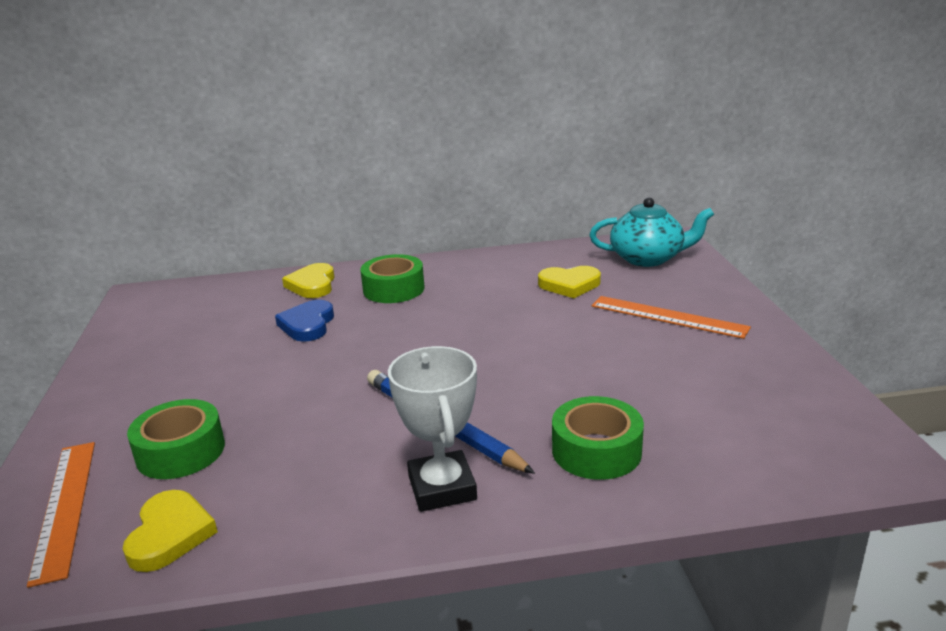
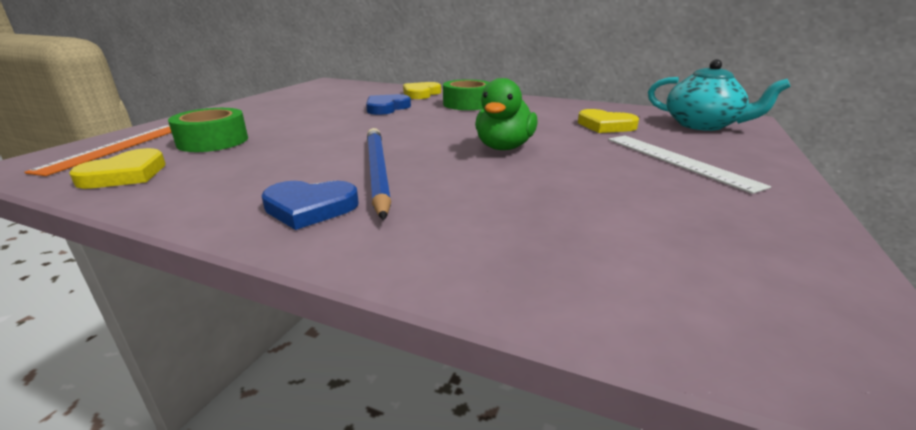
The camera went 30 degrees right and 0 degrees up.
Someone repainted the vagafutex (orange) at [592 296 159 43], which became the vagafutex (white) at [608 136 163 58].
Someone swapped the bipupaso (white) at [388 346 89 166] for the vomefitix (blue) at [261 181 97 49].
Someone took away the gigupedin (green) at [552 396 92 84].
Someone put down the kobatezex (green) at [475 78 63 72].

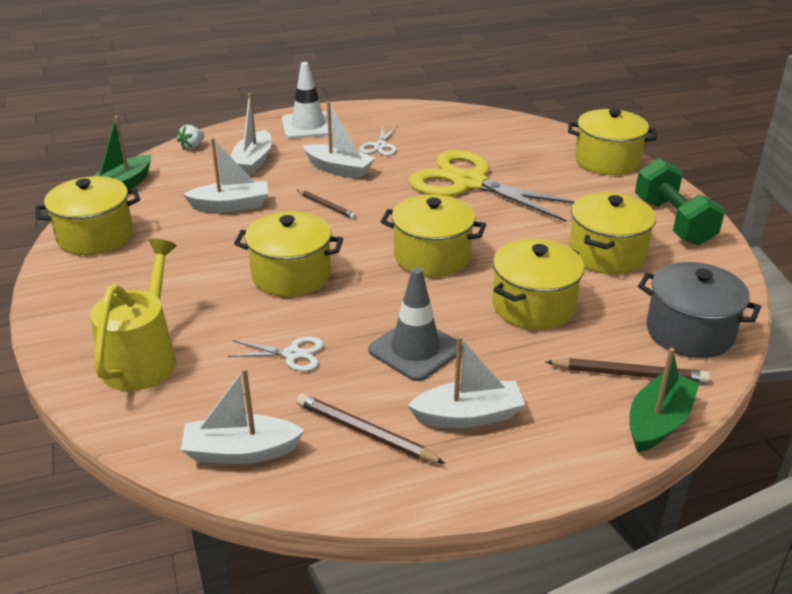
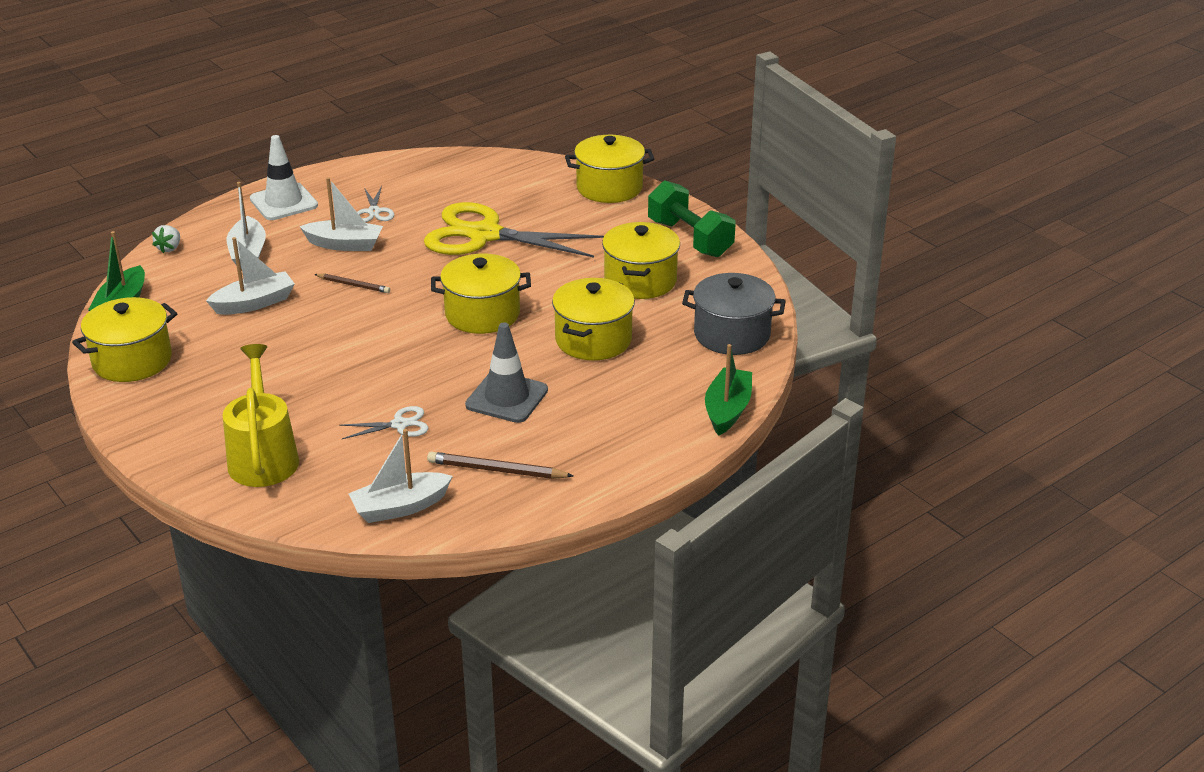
The camera went 20 degrees left and 0 degrees up.
Someone took away the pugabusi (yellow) at [234 211 109 86].
Someone took away the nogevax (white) at [407 336 118 92].
Someone took away the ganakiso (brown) at [545 358 165 25].

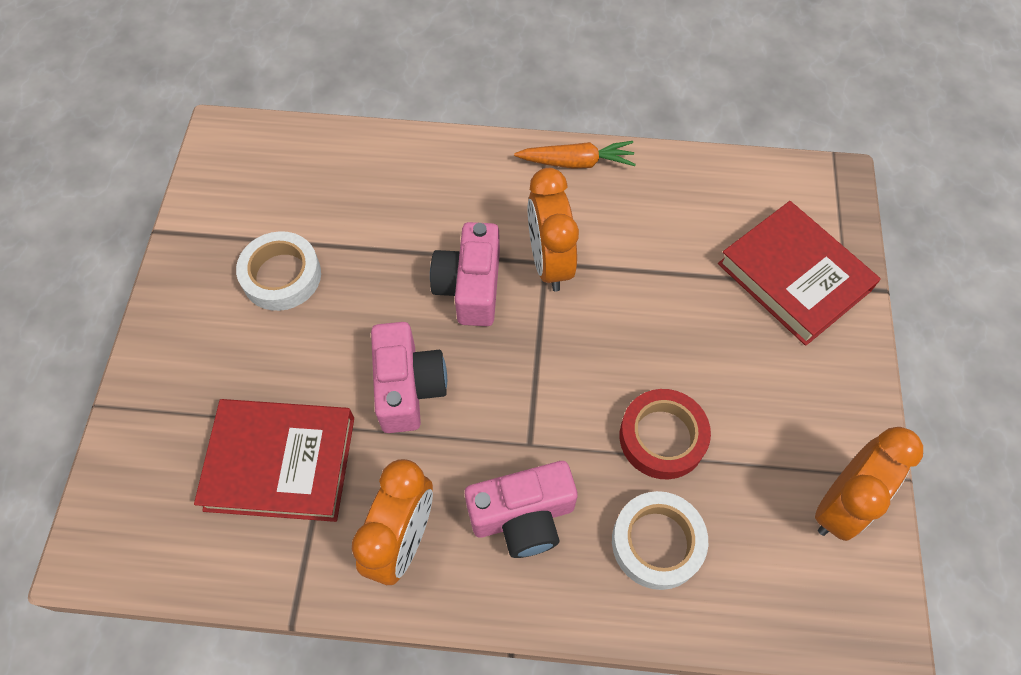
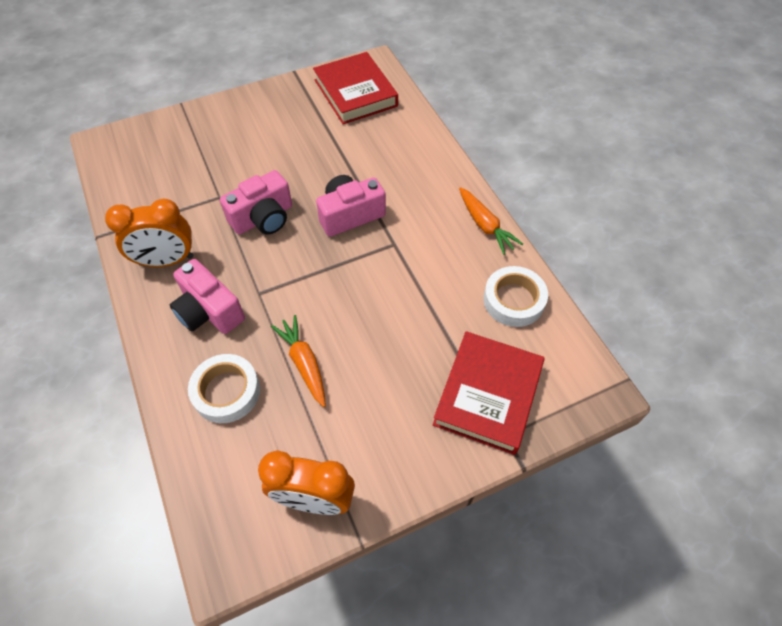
The camera went 60 degrees right and 5 degrees down.
Someone took away the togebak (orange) at [528 168 51 123].
Someone carried the gigupedin (white) from [236 231 85 80] to [483 266 65 61].
Someone swapped the gigupedin (red) at [620 389 91 90] for the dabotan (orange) at [271 315 55 92].
Someone carried the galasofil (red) from [194 399 160 123] to [313 52 85 72].

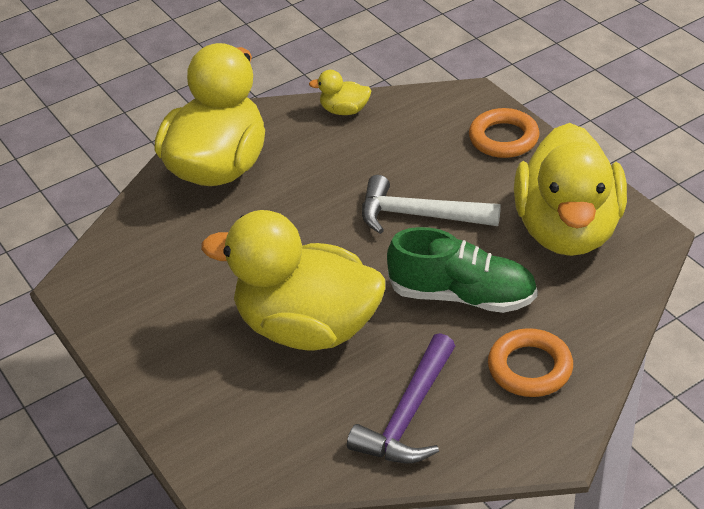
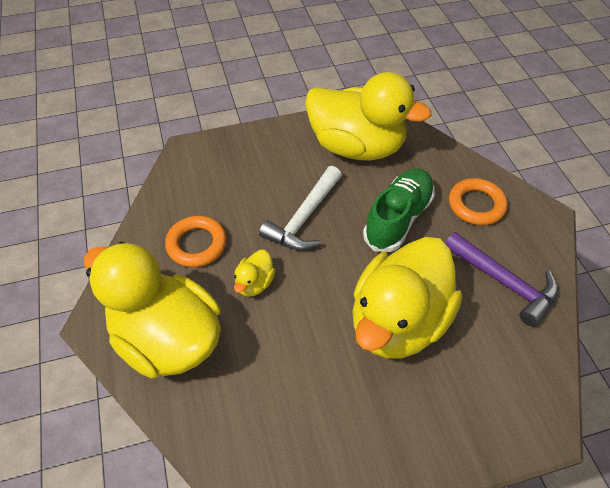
The camera went 75 degrees left and 10 degrees up.
Someone carried the kobatezex (yellow) from [309 70 62 45] to [234 250 42 47].
Someone carried the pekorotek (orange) from [469 108 70 50] to [165 216 62 51].

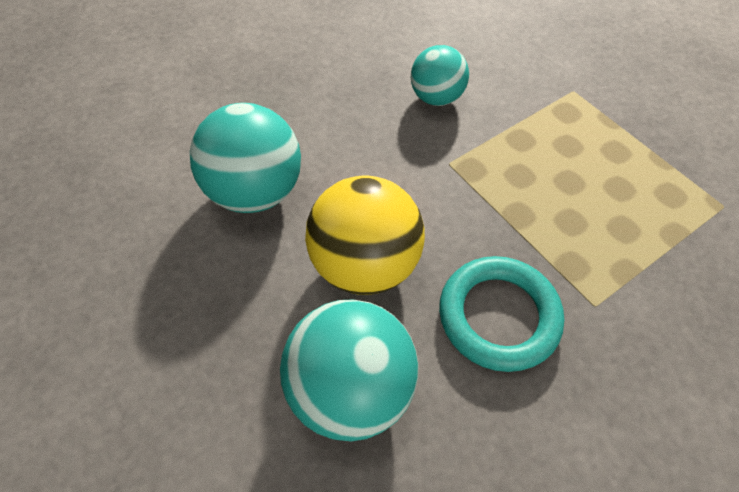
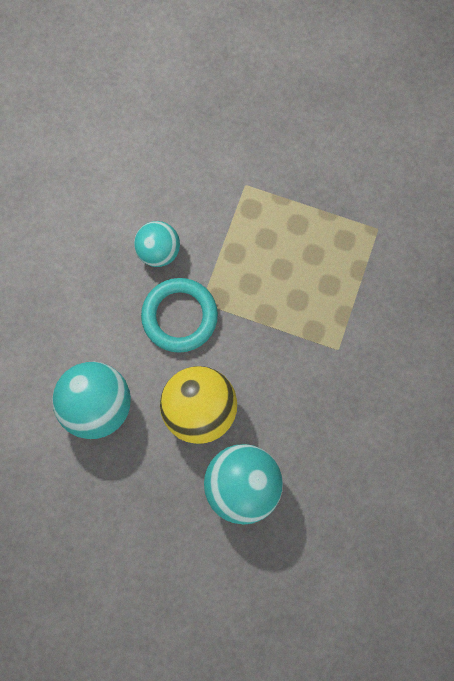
The camera went 35 degrees left and 20 degrees up.
Someone carried the pekorotek (turquoise) from [439 256 125 116] to [141 278 77 75].

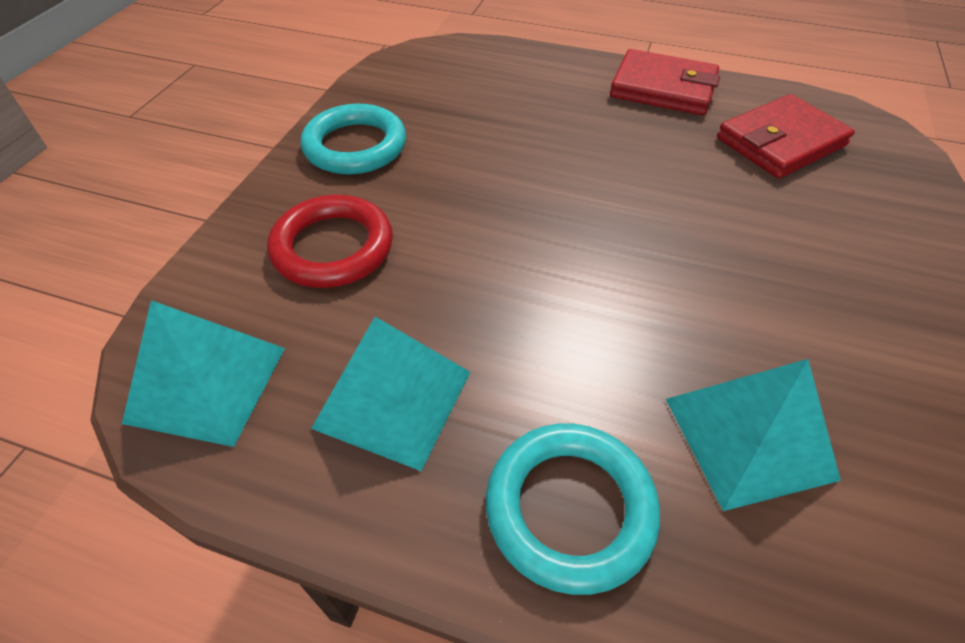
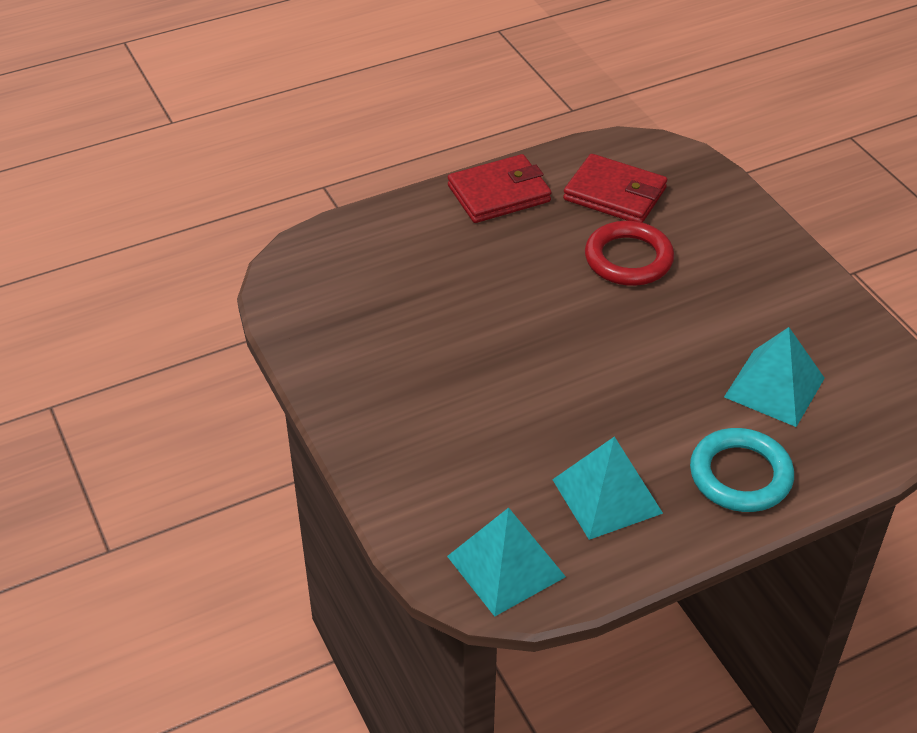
The camera went 45 degrees left and 5 degrees down.
Someone rotated the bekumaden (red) at [717 94 138 84] by 75 degrees counterclockwise.
Someone took away the pekorotek (turquoise) at [301 104 105 71].
Someone carried the pekorotek (red) from [267 195 126 93] to [585 221 89 65].

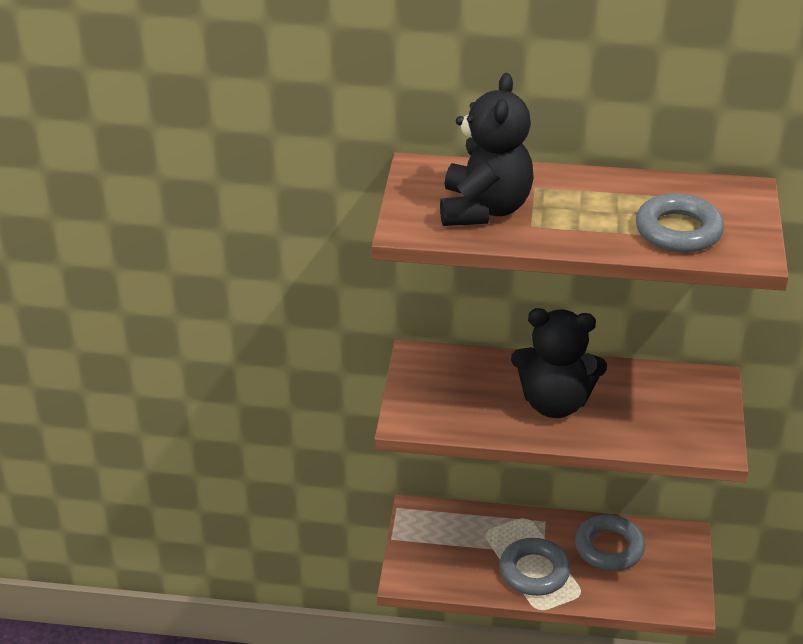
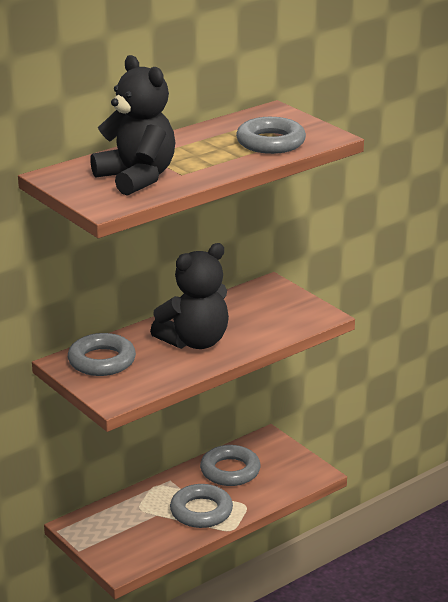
The camera went 45 degrees left and 10 degrees down.
Someone put down the pekorotek (grey) at [68 333 68 43].

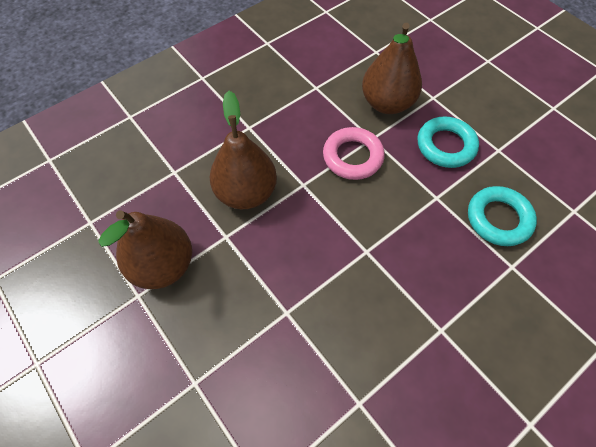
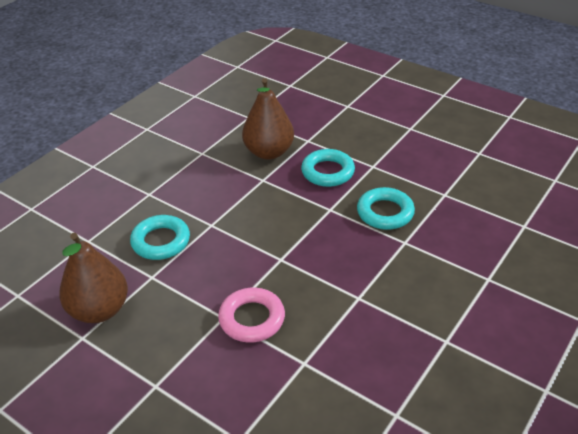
The camera went 15 degrees left and 20 degrees down.
Someone swapped the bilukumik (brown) at [210 91 67 118] for the pekorotek (turquoise) at [130 215 60 45].
Someone carried the pekorotek (pink) from [323 127 62 53] to [218 288 67 55].

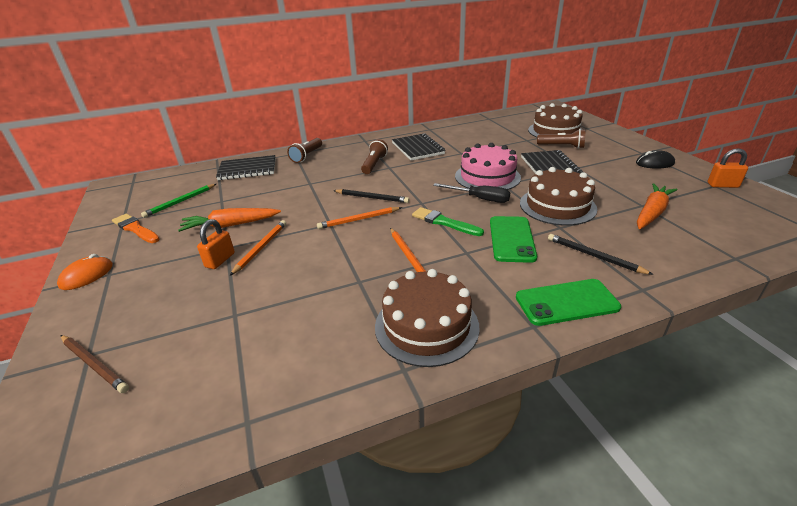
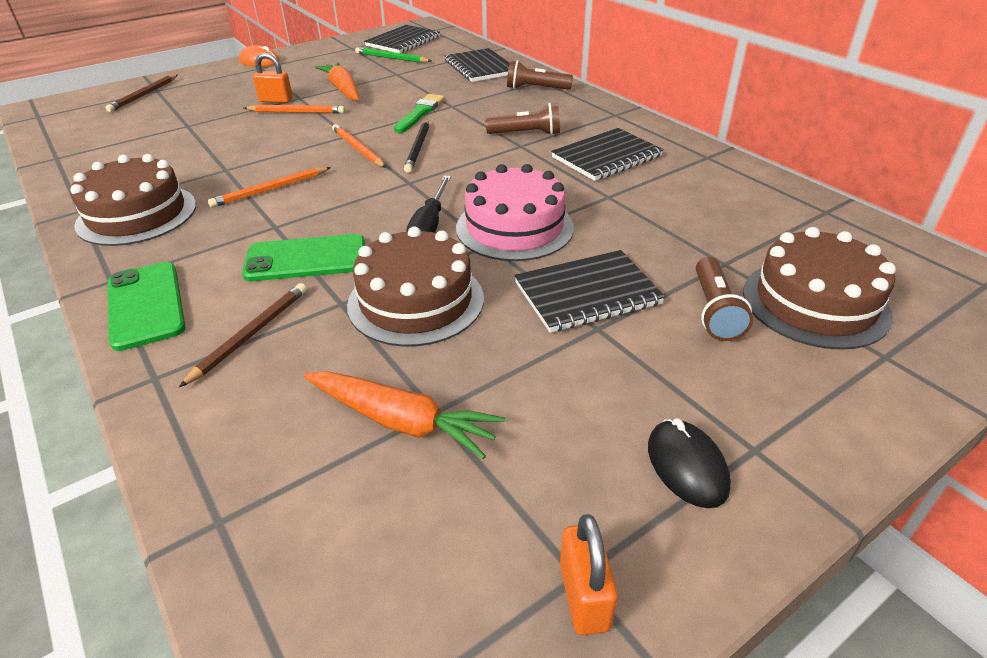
The camera went 75 degrees right and 5 degrees up.
Someone carried the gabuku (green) from [412 207 72 29] to [394 94 51 39].
Someone took away the gabuku (orange) at [112 214 48 29].
Someone repainted the ganakiso (black) at [548 234 106 41], which became the ganakiso (brown) at [179 283 128 104].
Someone put down the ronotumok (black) at [364 25 76 28].

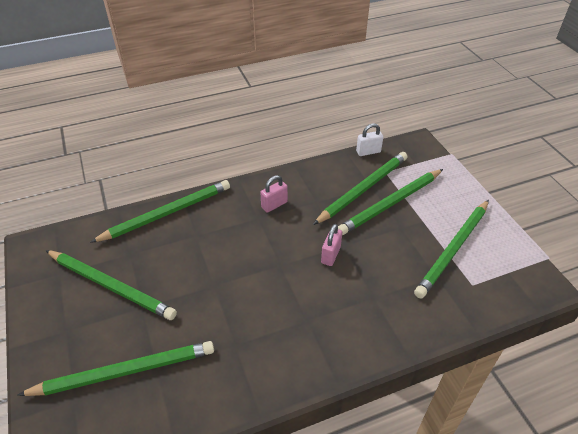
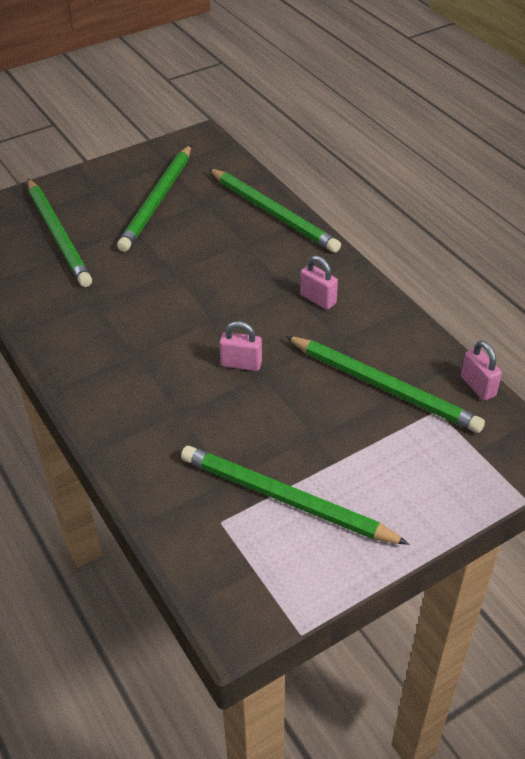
The camera went 80 degrees right and 0 degrees up.
Someone repainted the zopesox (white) at [356 123 27 33], which became the zopesox (pink) at [461 340 41 61].
Someone took away the ganakiso (green) at [338 169 105 66].

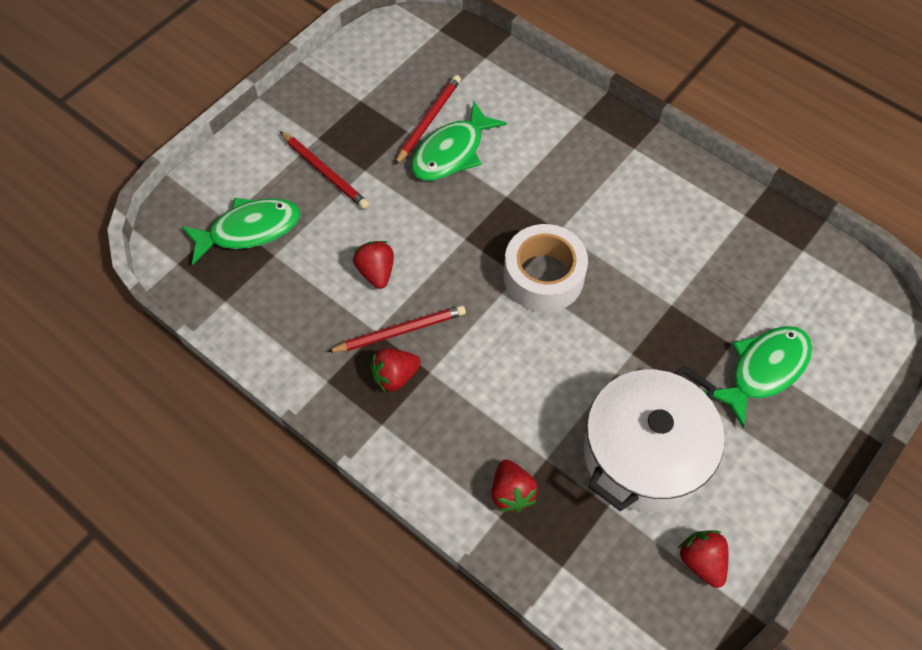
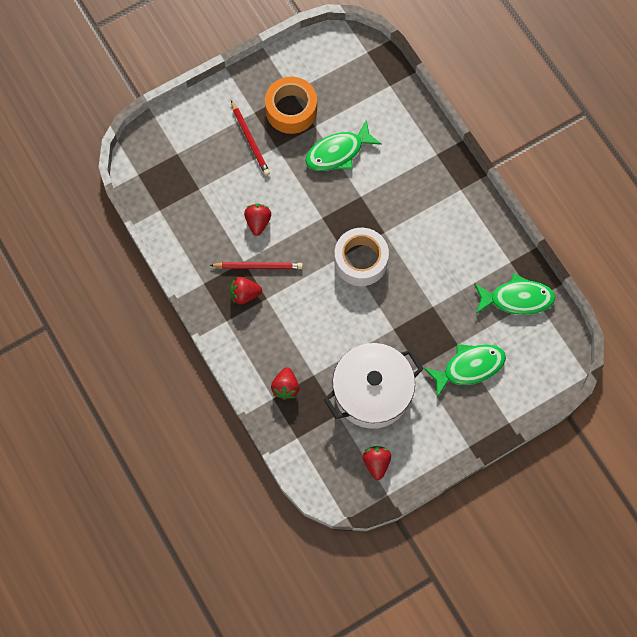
The camera went 20 degrees right and 10 degrees up.
Someone took away the ganakiso (red) at [395 75 66 90].
Someone carried the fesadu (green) from [181 198 119 67] to [474 273 81 42].
Someone put down the gigupedin (orange) at [265 77 52 57].

